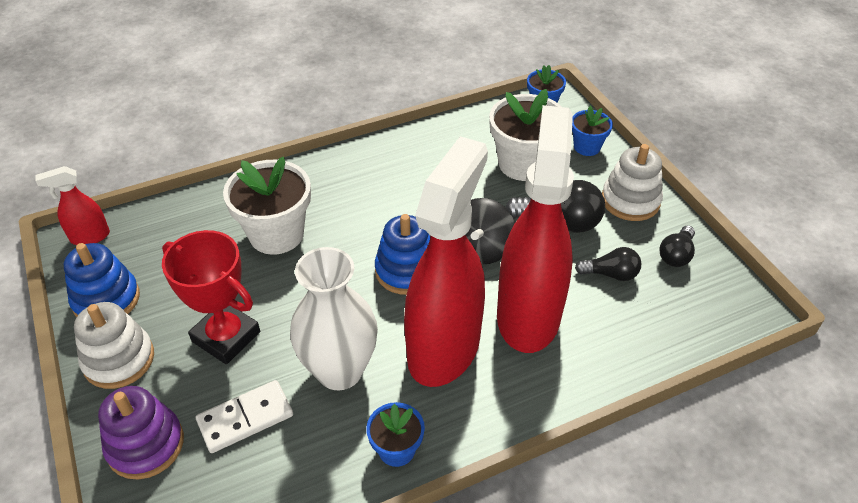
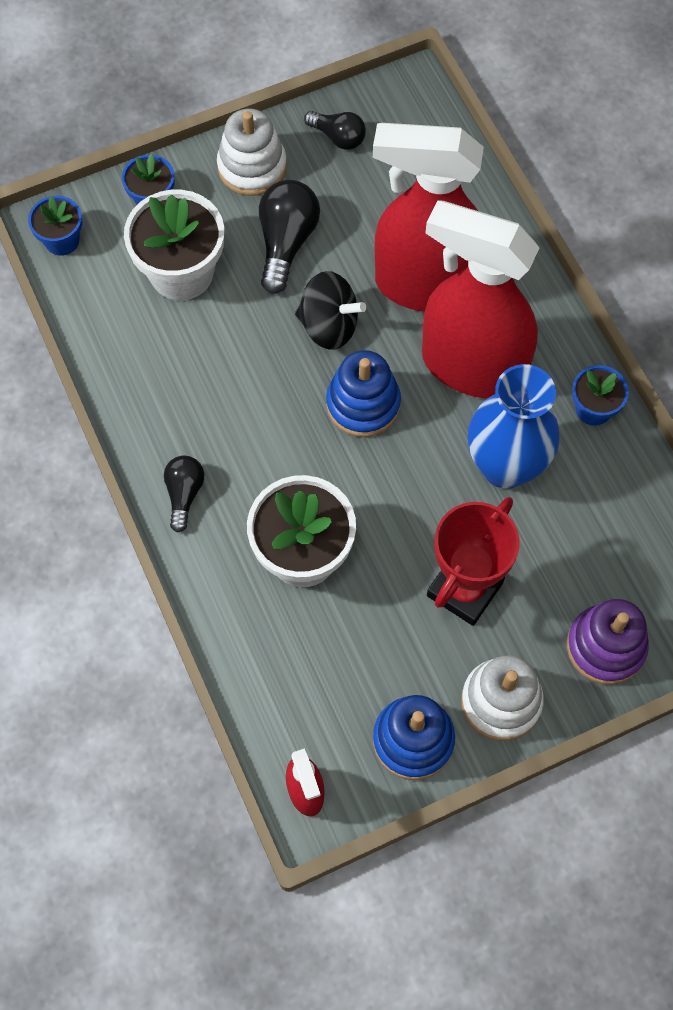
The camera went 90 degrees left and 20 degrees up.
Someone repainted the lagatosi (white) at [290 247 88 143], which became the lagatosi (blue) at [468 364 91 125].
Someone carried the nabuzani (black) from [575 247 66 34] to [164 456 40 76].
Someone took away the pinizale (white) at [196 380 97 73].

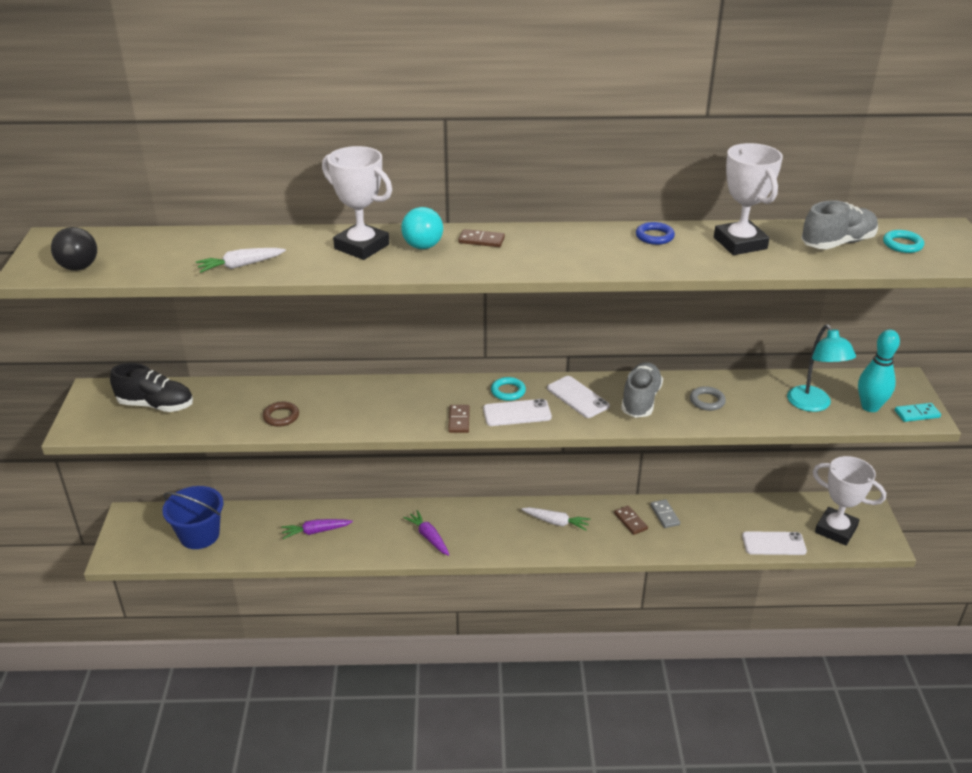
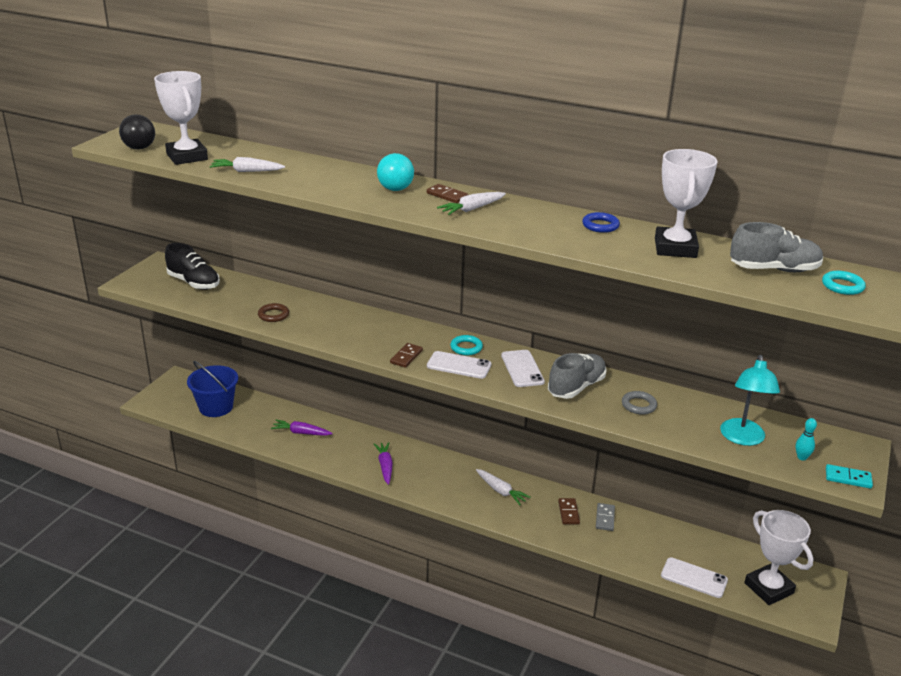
The camera went 25 degrees right and 5 degrees down.
Someone carried the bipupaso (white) from [322 146 70 114] to [154 71 54 94].
Someone scaled the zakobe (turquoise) at [858 329 42 83] by 0.49.
Someone put down the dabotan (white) at [437 192 69 23].

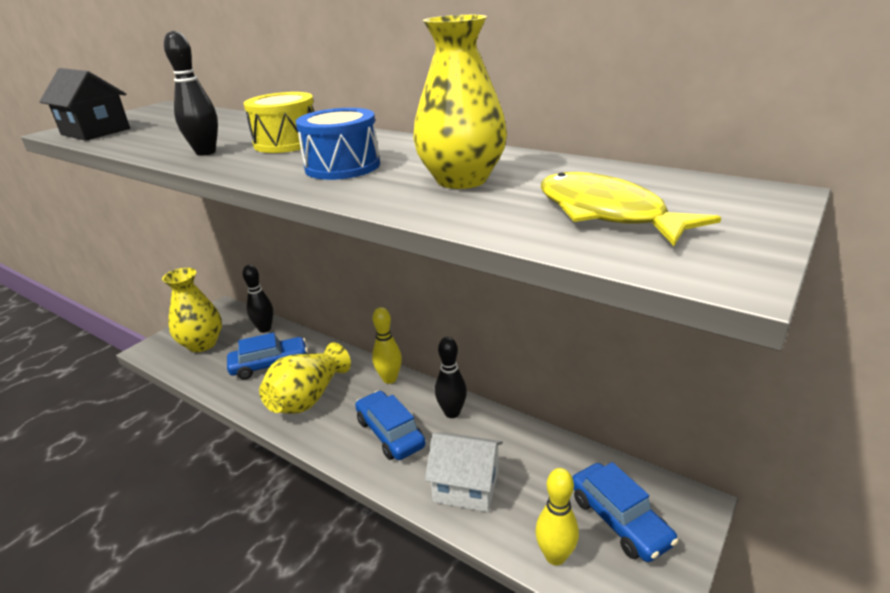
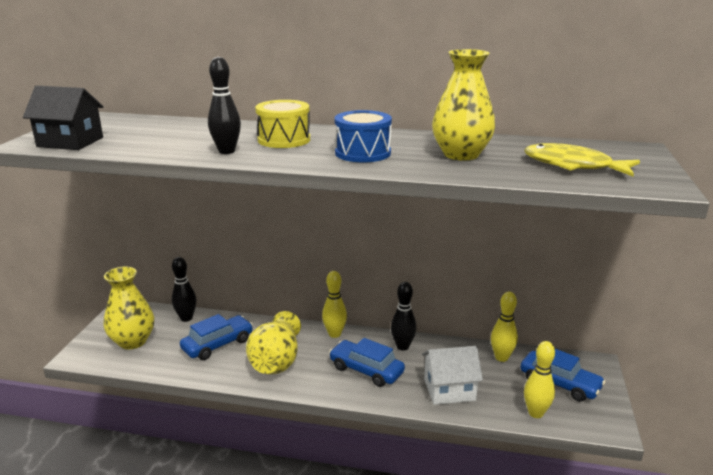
The camera went 25 degrees left and 5 degrees down.
Someone put down the zakobe (yellow) at [491 292 27 70].

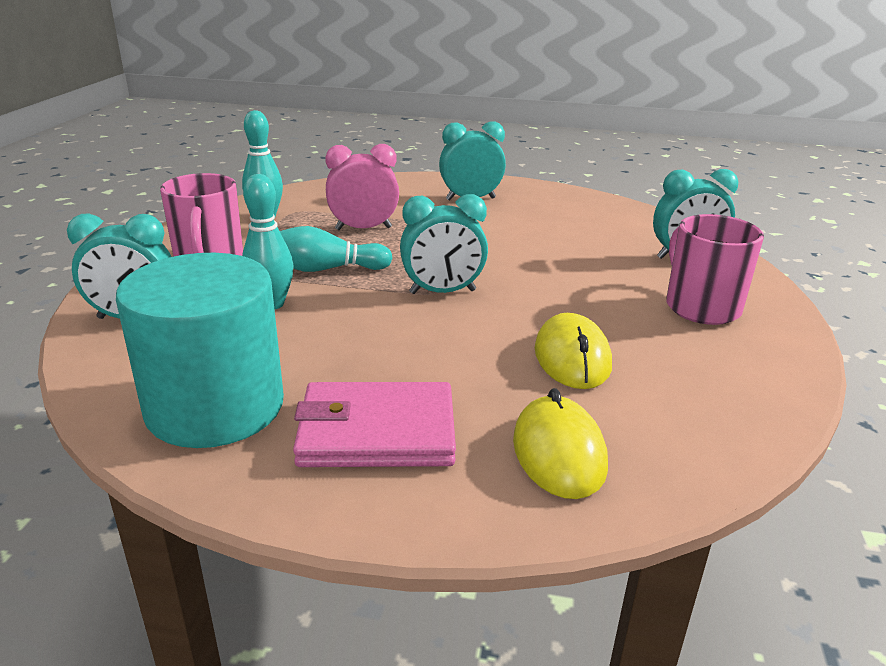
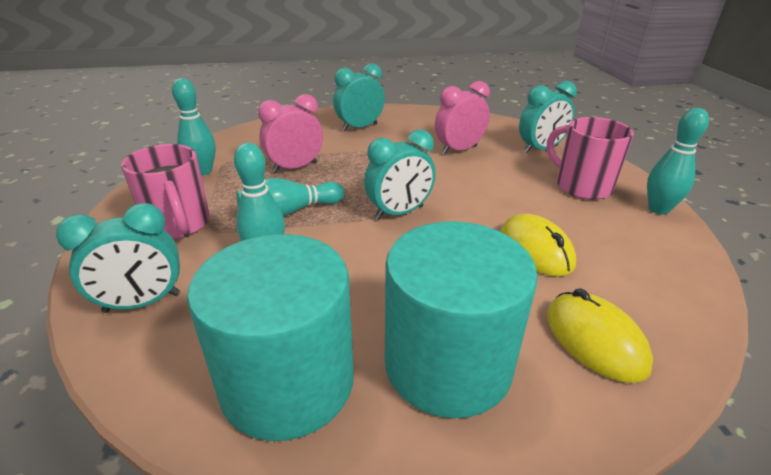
The camera went 20 degrees left and 5 degrees up.
Someone swapped the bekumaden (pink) at [293 382 163 85] for the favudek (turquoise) at [385 221 153 197].
Someone put down the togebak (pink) at [435 81 55 74].
Someone put down the zakobe (turquoise) at [647 108 62 107].

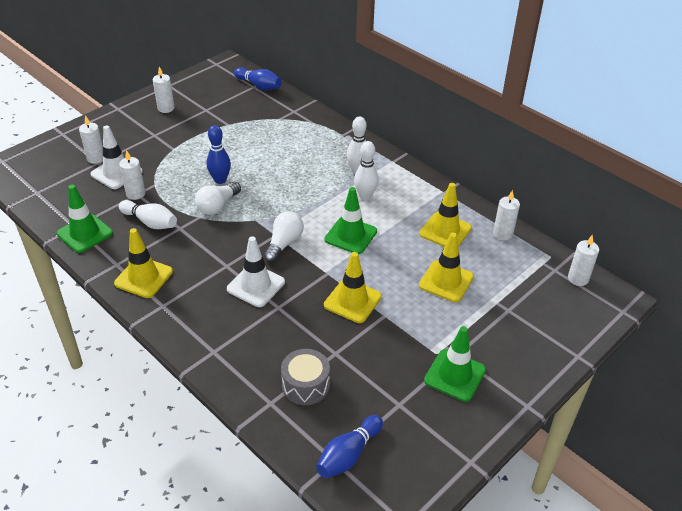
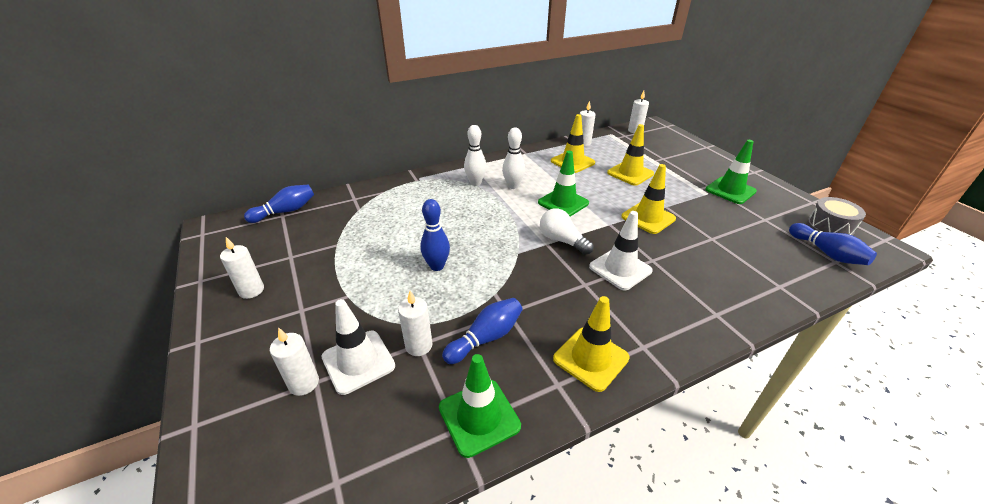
The camera went 70 degrees left and 5 degrees down.
Someone took away the nabuzani (white) at [195 182 46 33].
Someone repainted the zakobe (white) at [119 200 58 29], which became the zakobe (blue) at [442 298 81 66].
Someone carried the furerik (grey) from [281 349 49 56] to [807 197 59 39].

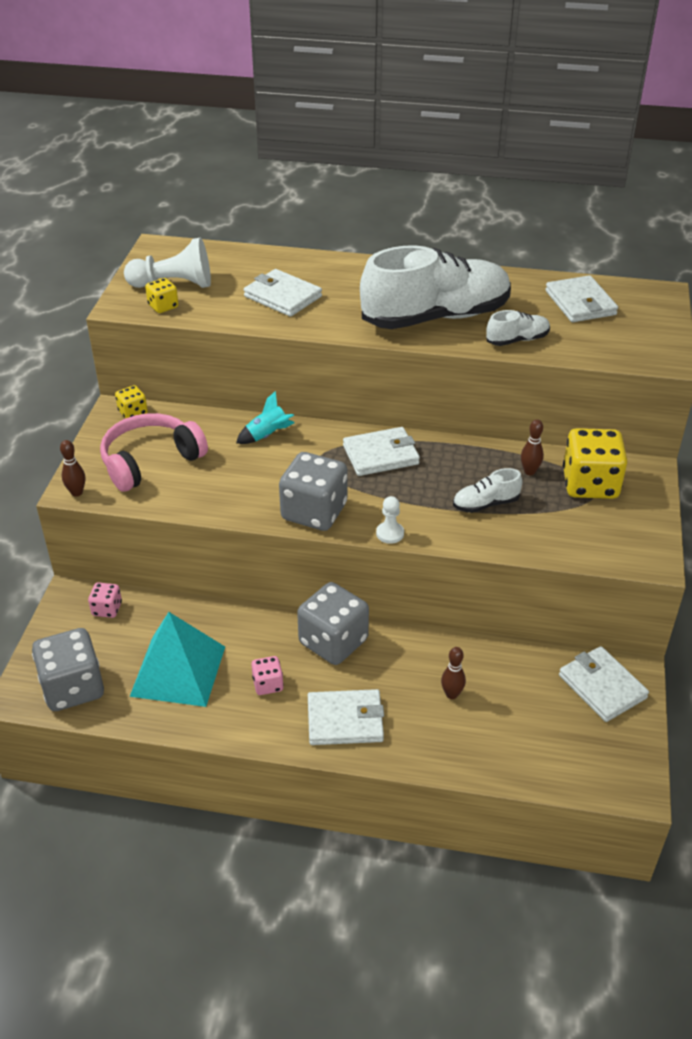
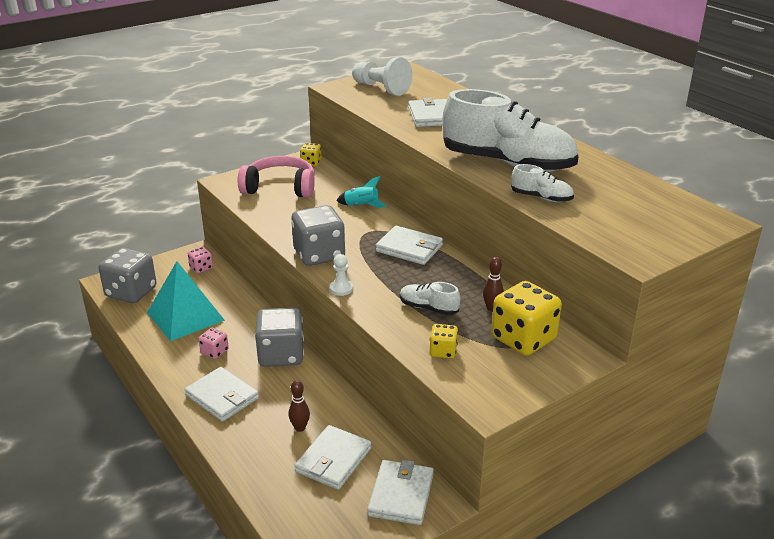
The camera went 45 degrees right and 10 degrees down.
Someone carried the bekumaden (white) from [545 275 73 47] to [294 425 77 65].
Someone carried the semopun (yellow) from [145 278 33 35] to [430 324 28 35].
Someone took away the zakobe (brown) at [60 440 25 57].

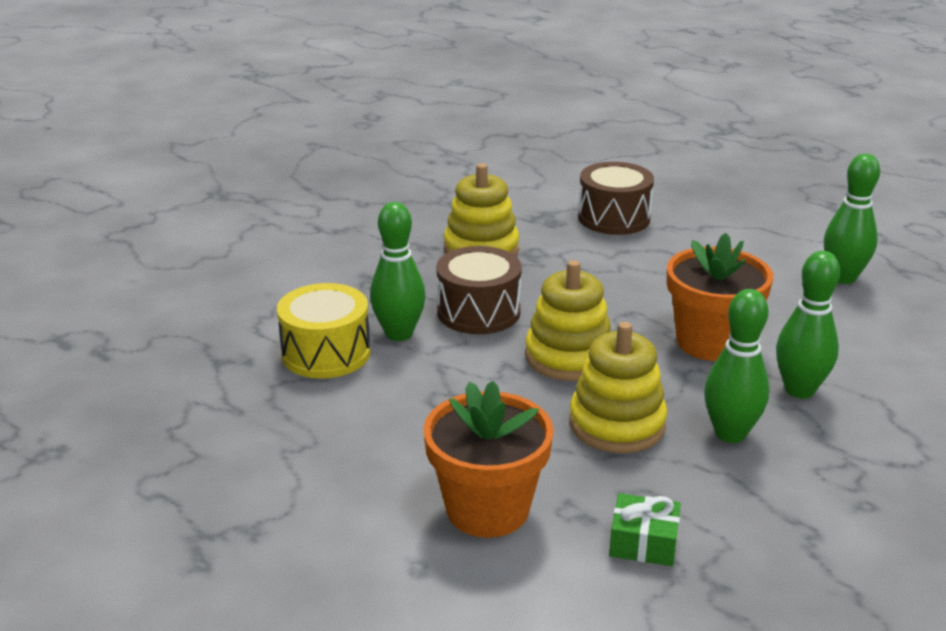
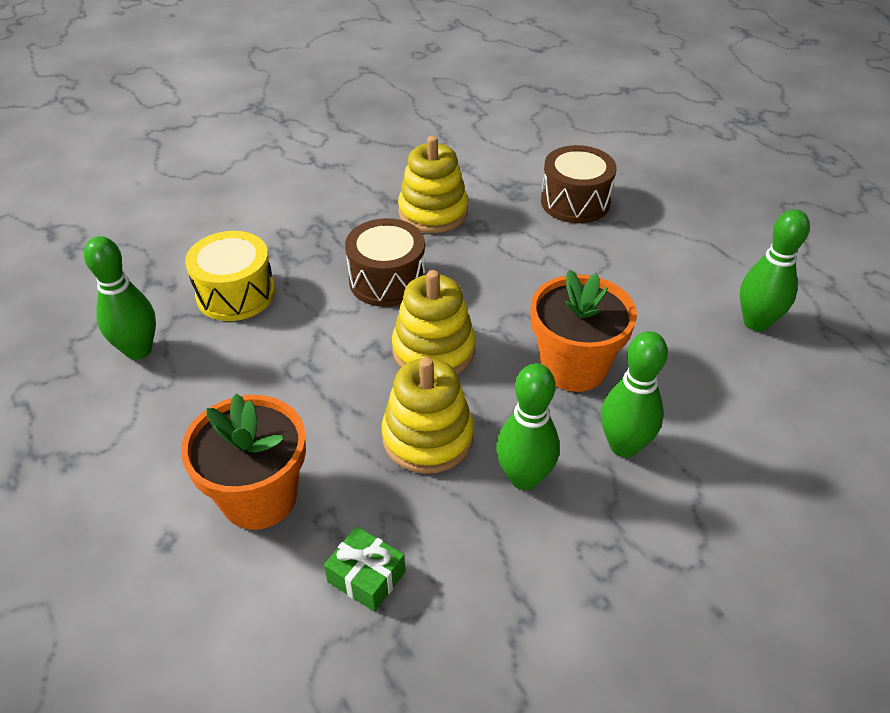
The camera went 20 degrees right and 15 degrees up.
Someone carried the zakobe (green) from [370 202 56 139] to [84 236 72 124].

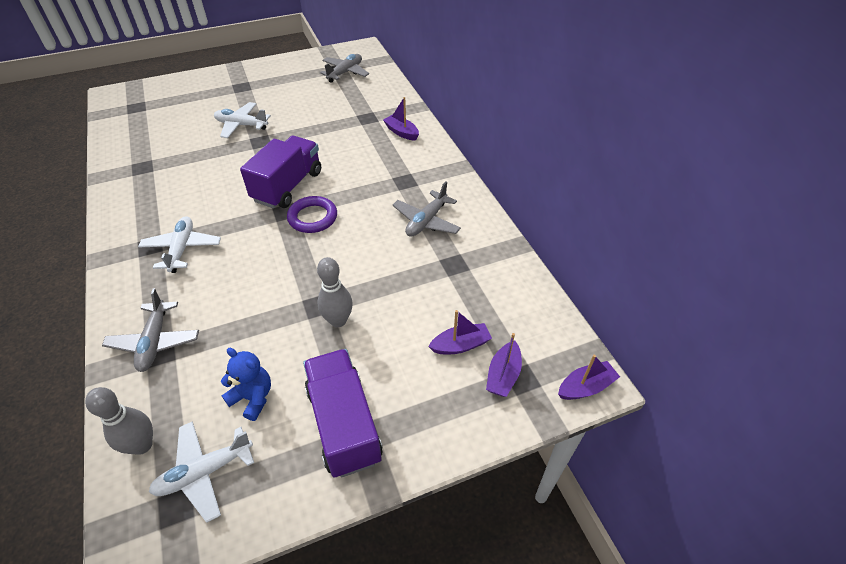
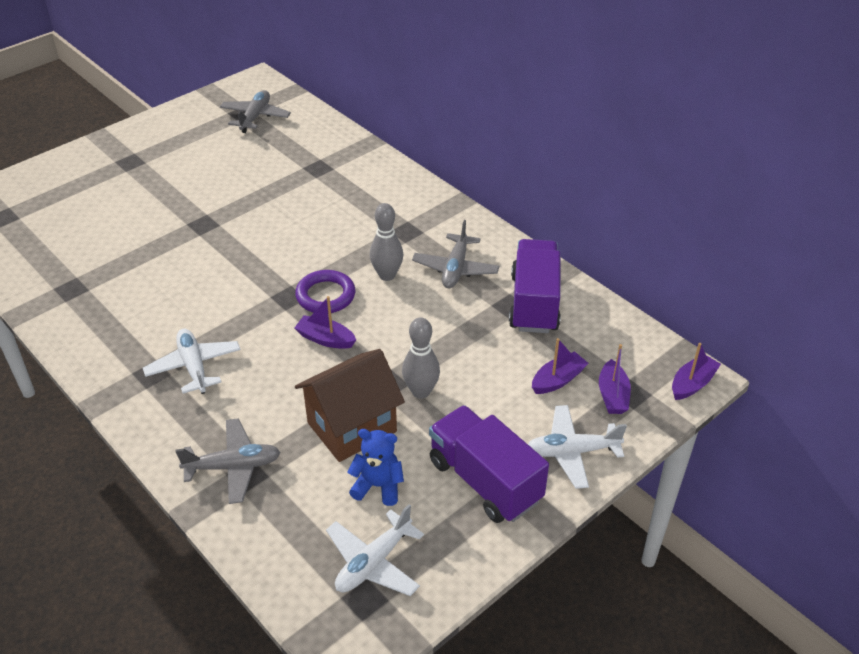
The camera went 20 degrees left and 5 degrees down.
Someone carried the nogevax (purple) from [383 97 36 44] to [294 296 62 53].
Someone carried the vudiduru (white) from [214 102 57 36] to [528 405 99 84].
Someone carried the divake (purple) from [240 136 81 72] to [509 239 52 94].
Someone rotated the vudiduru (grey) at [102 288 97 84] by 75 degrees counterclockwise.
Someone carried the zakobe (grey) from [85 387 68 68] to [370 203 33 78].
Someone put down the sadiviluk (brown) at [295 349 110 113].

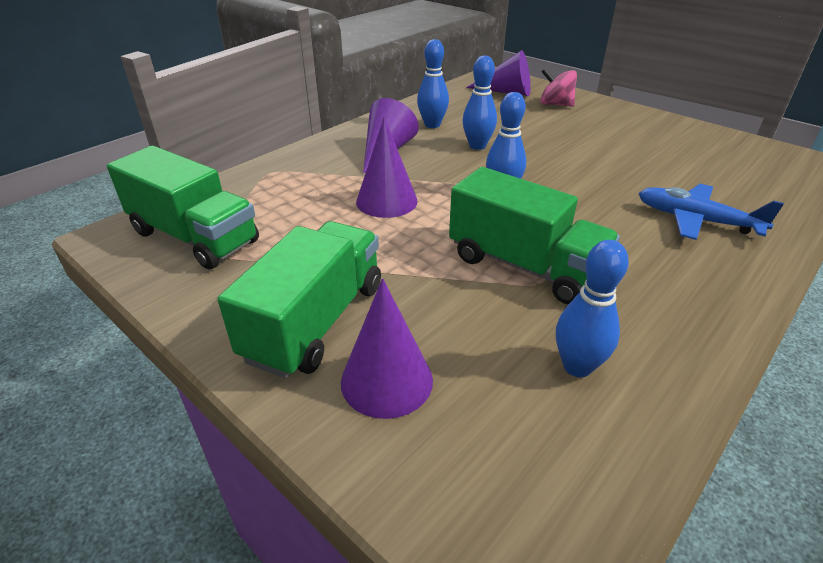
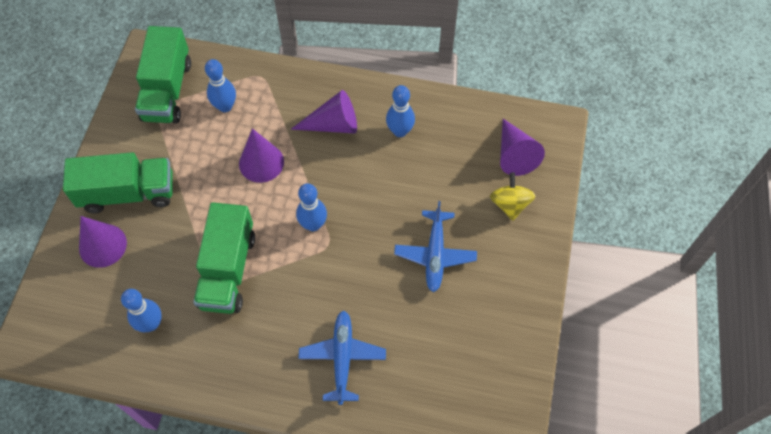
The camera went 60 degrees right and 25 degrees up.
Someone carried the zakobe (blue) from [463 55 34 95] to [205 59 31 53].
Someone repainted the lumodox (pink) at [540 68 37 39], which became the lumodox (yellow) at [490 172 45 49].
Someone put down the vudiduru (blue) at [394 201 83 91].

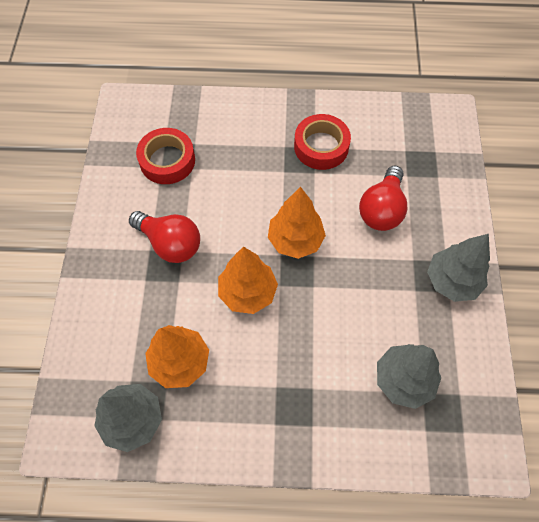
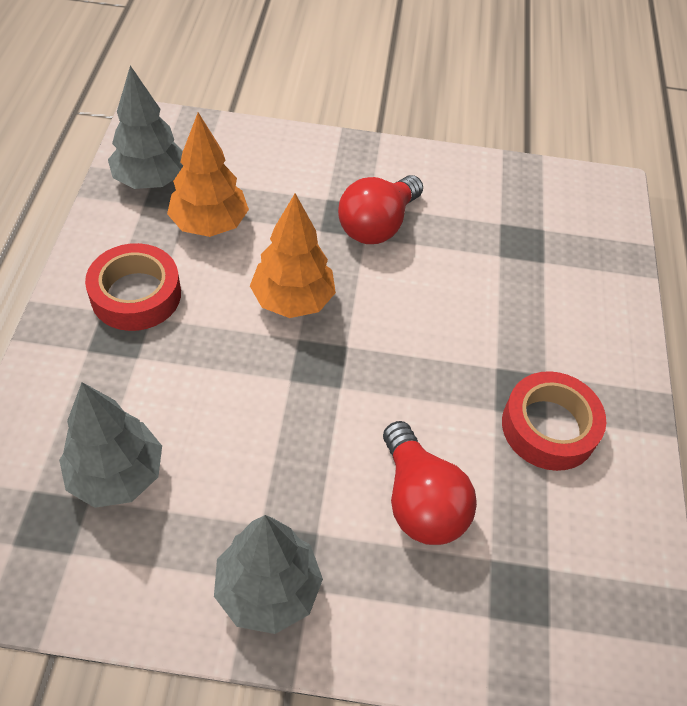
The camera went 90 degrees right and 10 degrees down.
Someone carried the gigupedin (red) from [136 128 59 56] to [85 243 96 88].
Someone rotated the nabuzani (red) at [359 165 48 66] by 135 degrees counterclockwise.
Someone took away the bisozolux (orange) at [268 187 58 72].

